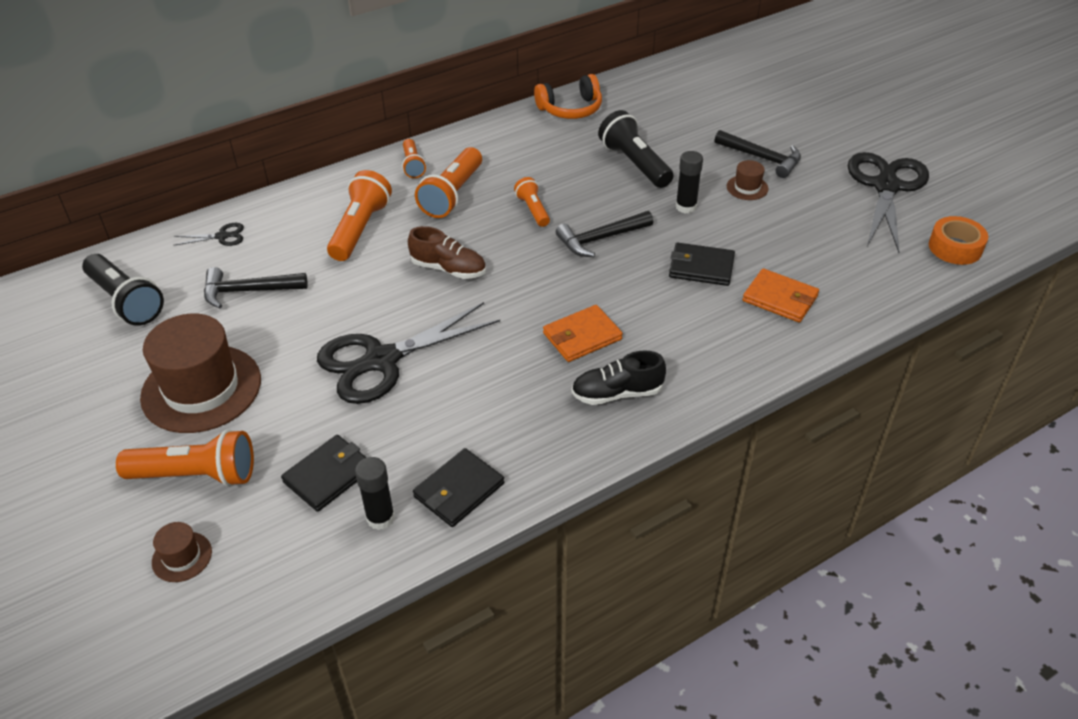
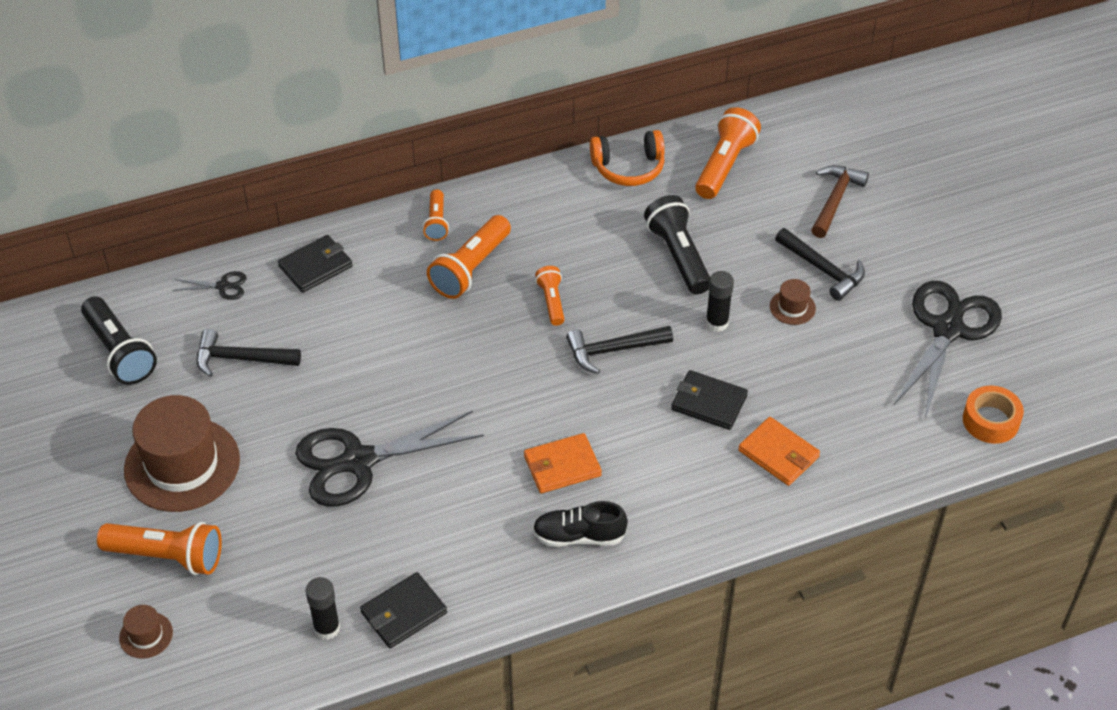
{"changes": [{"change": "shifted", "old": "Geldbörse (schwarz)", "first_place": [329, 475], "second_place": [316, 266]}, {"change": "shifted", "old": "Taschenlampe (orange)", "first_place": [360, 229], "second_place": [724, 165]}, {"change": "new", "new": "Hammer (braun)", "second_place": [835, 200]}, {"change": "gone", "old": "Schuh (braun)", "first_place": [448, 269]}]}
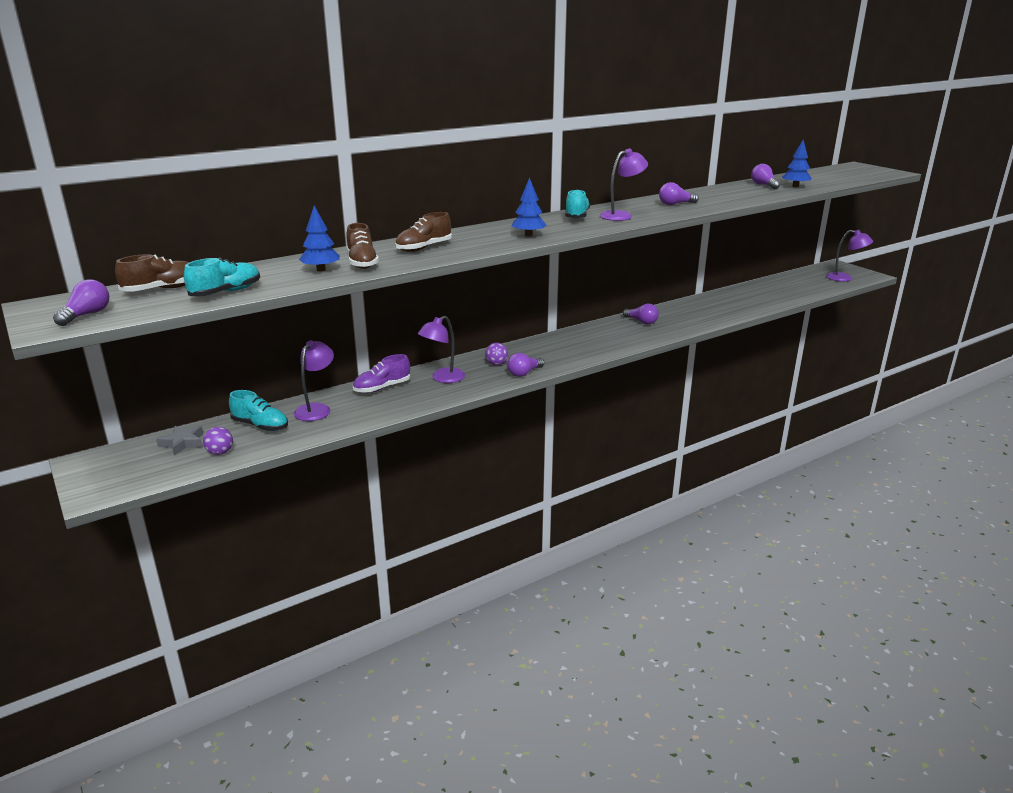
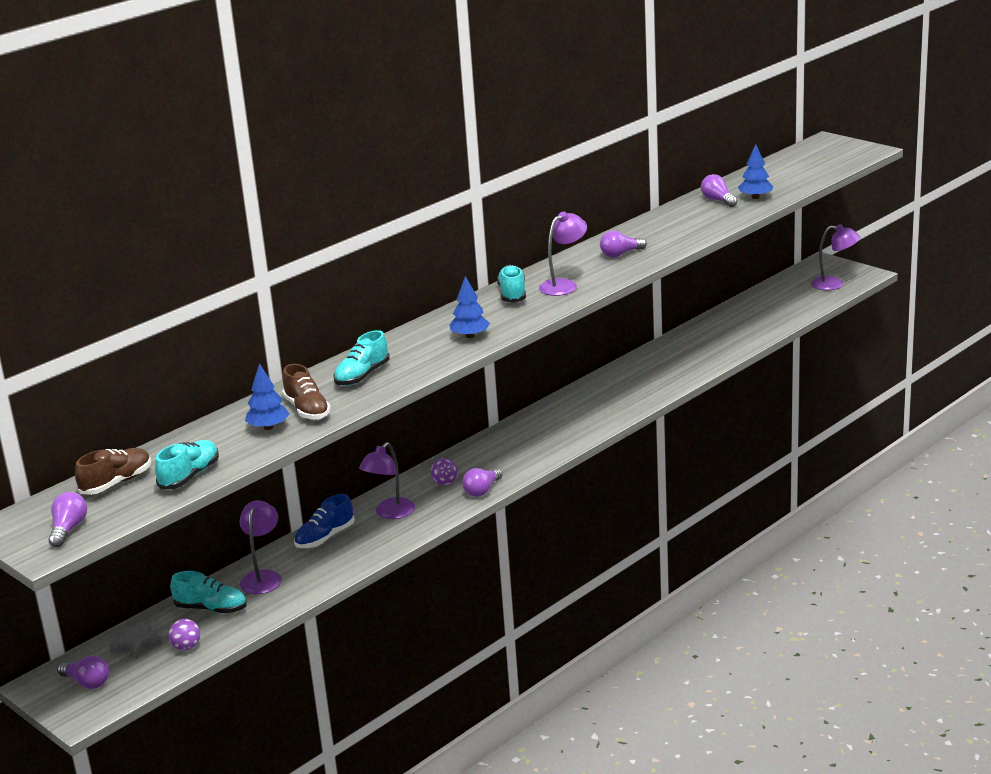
{"changes": [{"change": "shifted", "old": "Glühbirne (lila)", "first_place": [641, 322], "second_place": [87, 682]}, {"change": "repainted", "old": "Schuh (lila)", "new": "Schuh (blau)", "first_place": [382, 388], "second_place": [325, 537]}, {"change": "repainted", "old": "Schuh (braun)", "new": "Schuh (türkis)", "first_place": [424, 248], "second_place": [362, 376]}]}
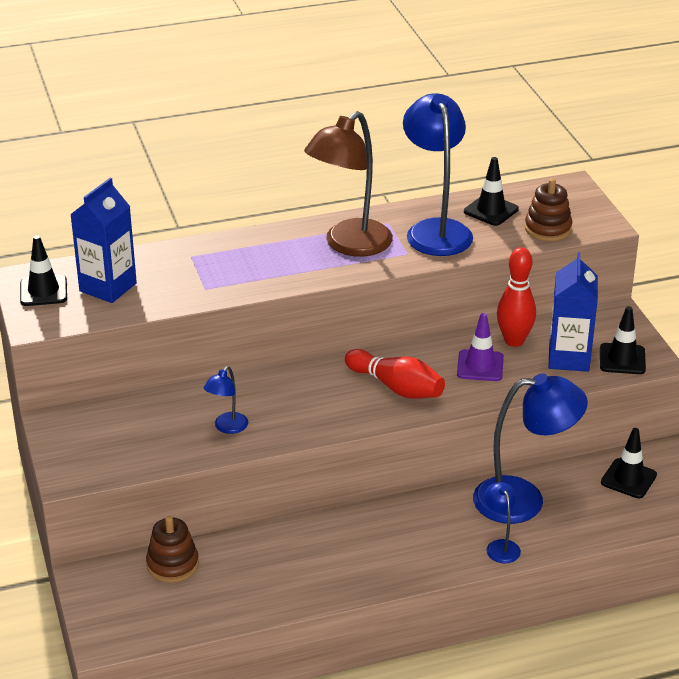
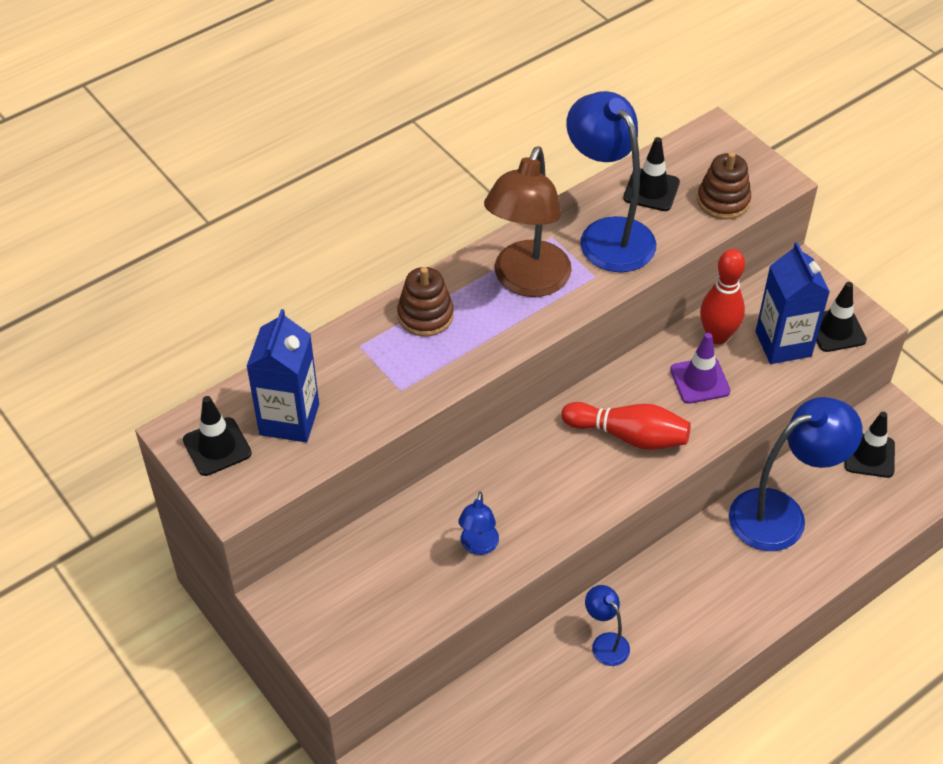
{"changes": [{"change": "shifted", "old": "Stapelspielzeug (braun)", "first_place": [172, 564], "second_place": [425, 315]}, {"change": "shifted", "old": "Lampe (blau)", "first_place": [500, 546], "second_place": [605, 643]}]}
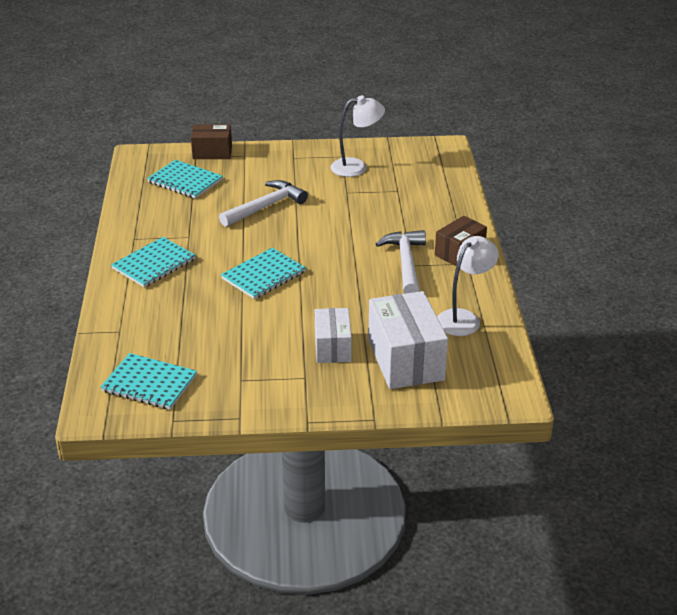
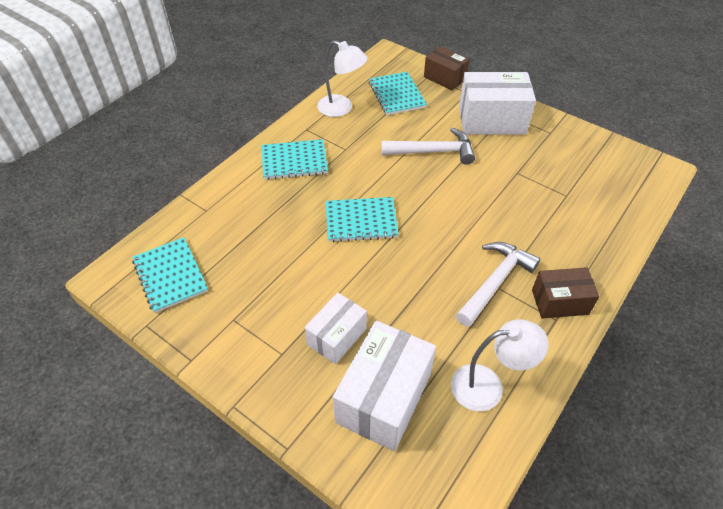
{"changes": [{"change": "shifted", "old": "Lampe (weiß)", "first_place": [356, 167], "second_place": [341, 108]}, {"change": "new", "new": "Schachtel (weiß)", "second_place": [491, 120]}]}
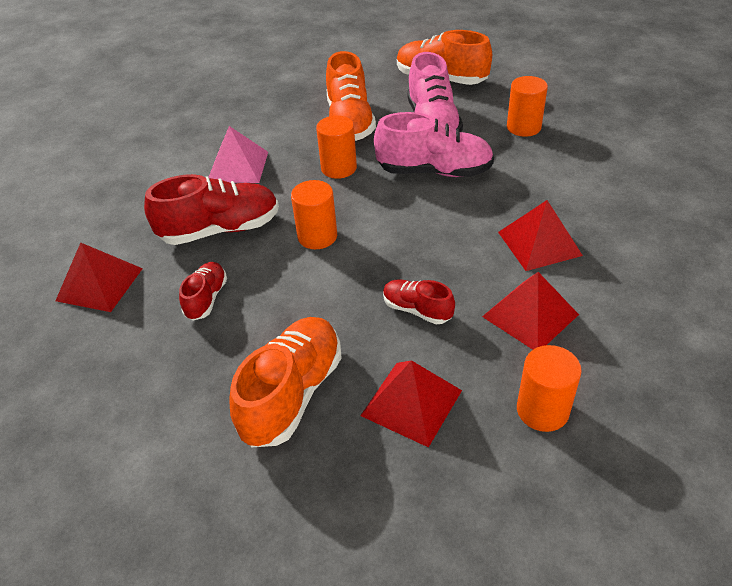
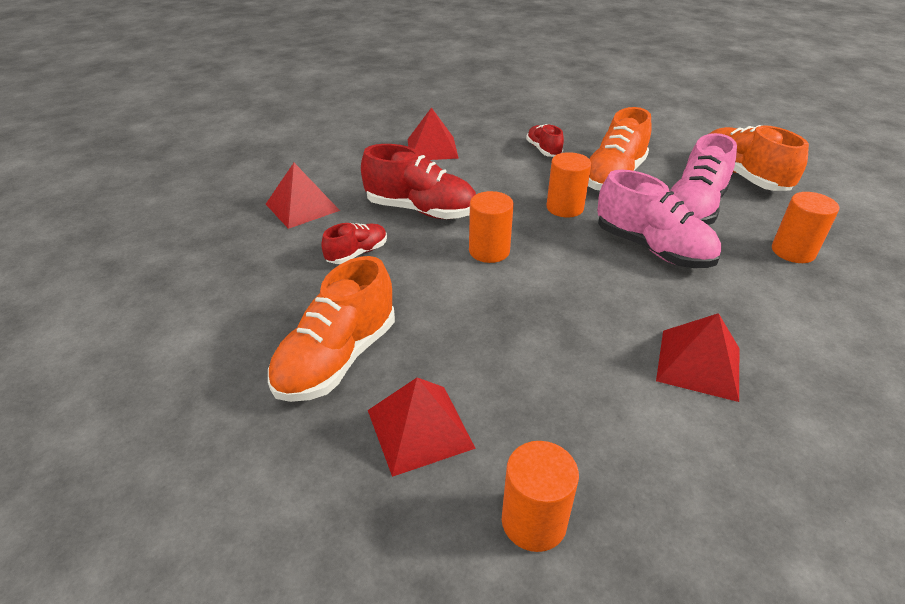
{"changes": [{"change": "rotated", "old": "Schuh (orange)", "first_place": [292, 394], "second_place": [337, 358], "degrees": 150}, {"change": "shifted", "old": "Pyramide (rot)", "first_place": [530, 315], "second_place": [432, 148]}, {"change": "shifted", "old": "Schuh (rot)", "first_place": [417, 310], "second_place": [543, 150]}, {"change": "gone", "old": "Pyramide (rosa)", "first_place": [238, 166]}]}
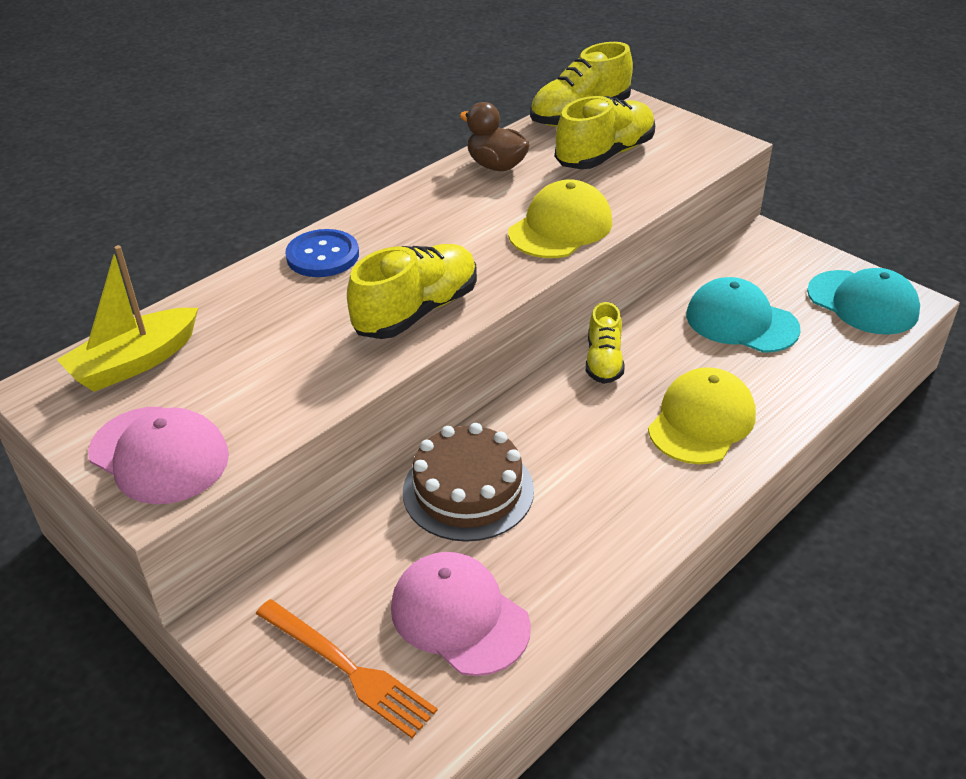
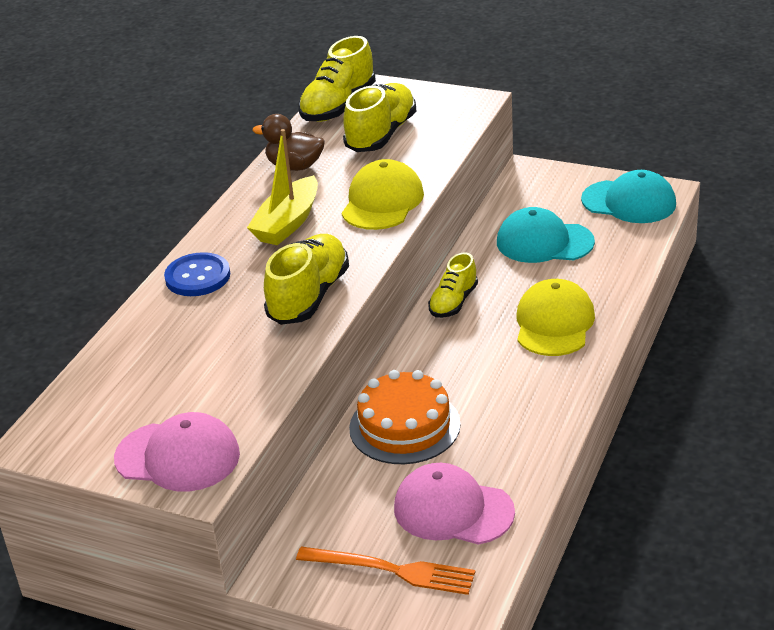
{"changes": [{"change": "shifted", "old": "Boot (gelb)", "first_place": [135, 362], "second_place": [288, 223]}, {"change": "repainted", "old": "Kuchen (braun)", "new": "Kuchen (orange)", "first_place": [468, 490], "second_place": [404, 426]}, {"change": "rotated", "old": "Schuh (gelb)", "first_place": [603, 361], "second_place": [453, 302], "degrees": 45}]}
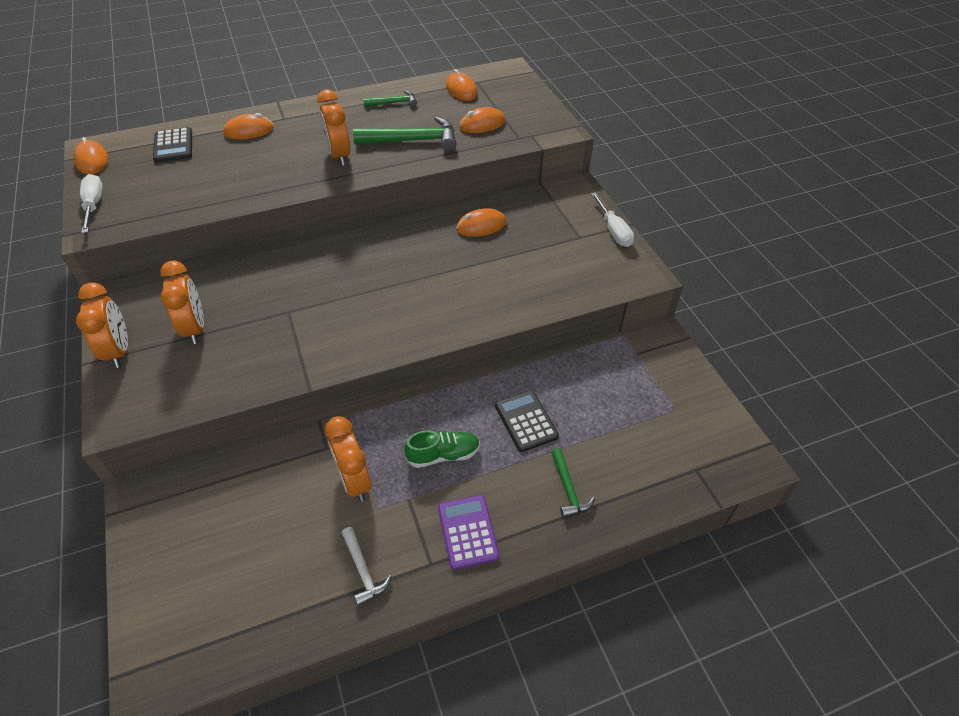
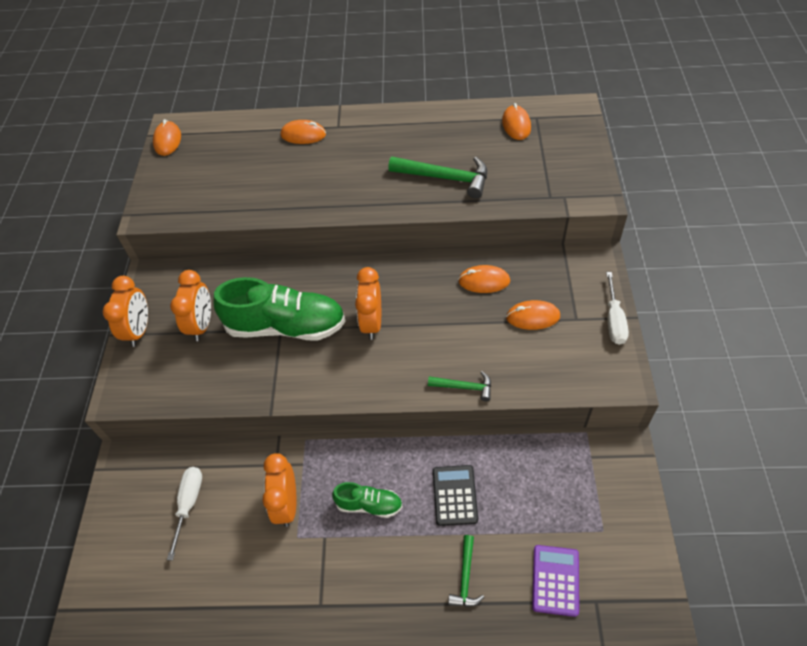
{"changes": [{"change": "shifted", "old": "Schraubenzieher (weiß)", "first_place": [94, 205], "second_place": [189, 504]}, {"change": "new", "new": "Schuh (grün)", "second_place": [286, 326]}, {"change": "shifted", "old": "Wecker (orange)", "first_place": [339, 155], "second_place": [372, 323]}, {"change": "shifted", "old": "Hammer (grün)", "first_place": [394, 103], "second_place": [464, 387]}, {"change": "shifted", "old": "Computermaus (orange)", "first_place": [482, 124], "second_place": [533, 317]}, {"change": "shifted", "old": "Taschenrechner (lila)", "first_place": [468, 532], "second_place": [555, 580]}, {"change": "gone", "old": "Taschenrechner (schwarz)", "first_place": [173, 146]}, {"change": "gone", "old": "Hammer (weiß)", "first_place": [363, 571]}]}
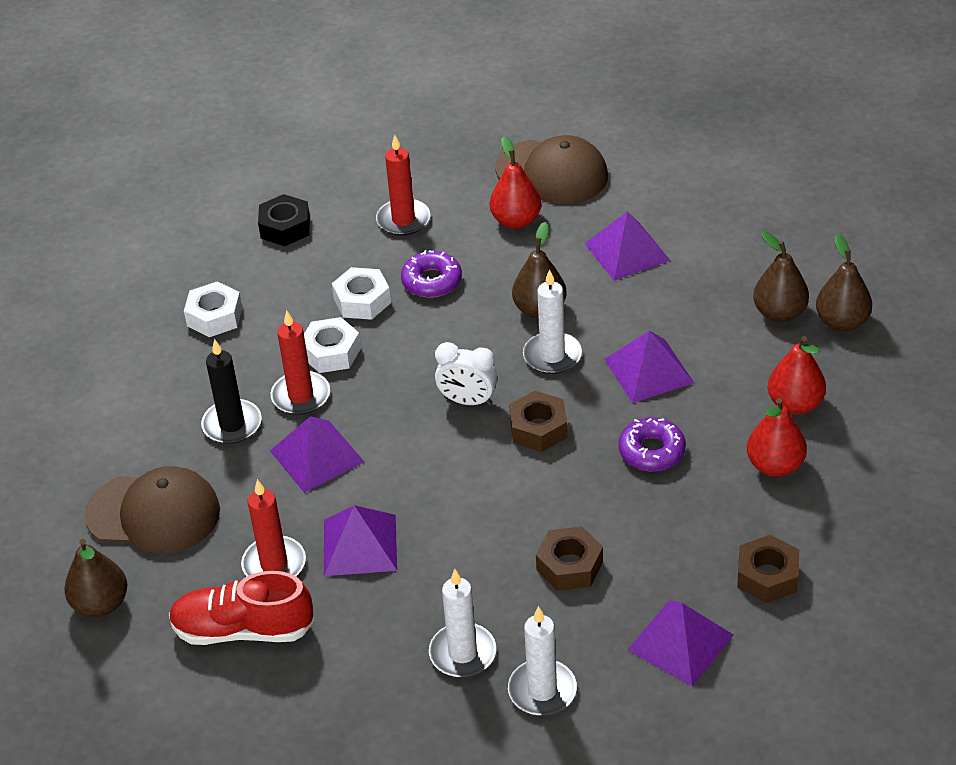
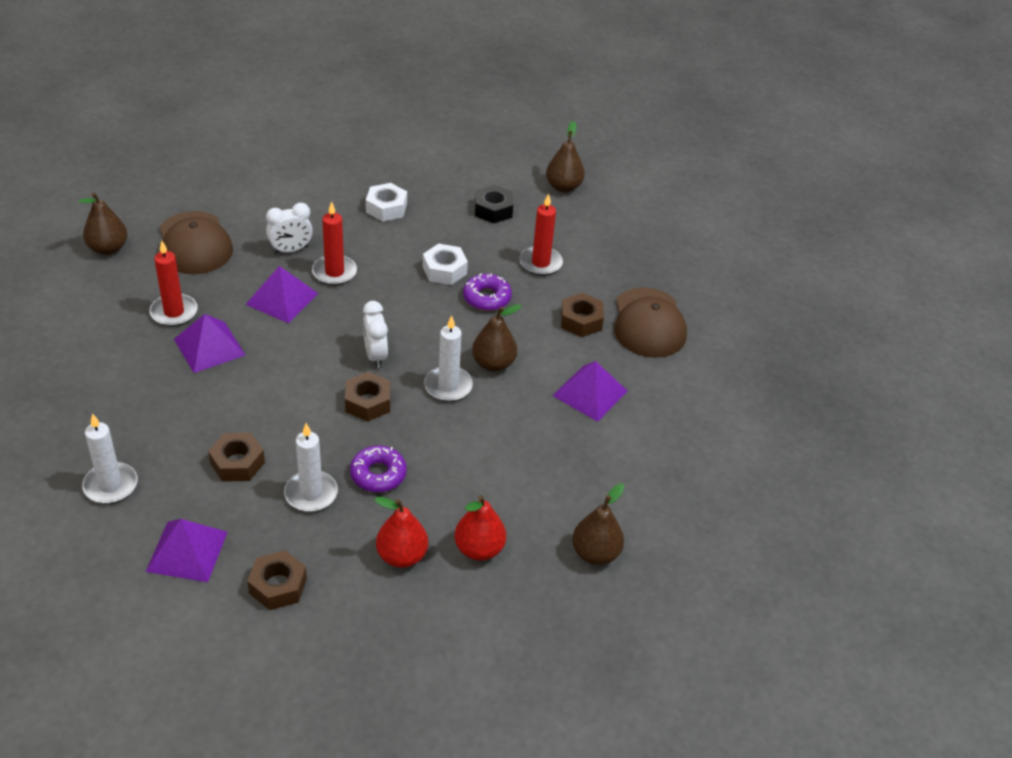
{"changes": [{"change": "swapped", "old": "Kerze (schwarz)", "new": "Wecker (weiß)", "first_place": [232, 424], "second_place": [291, 250]}, {"change": "shifted", "old": "Kerze (weiß)", "first_place": [462, 653], "second_place": [311, 493]}, {"change": "shifted", "old": "Birne (braun)", "first_place": [779, 313], "second_place": [563, 187]}, {"change": "swapped", "old": "Birne (rot)", "new": "Sechskantmutter (braun)", "first_place": [516, 221], "second_place": [581, 321]}, {"change": "gone", "old": "Schuh (rot)", "first_place": [243, 630]}, {"change": "gone", "old": "Sechskantmutter (weiß)", "first_place": [331, 352]}, {"change": "gone", "old": "Pyramide (lila)", "first_place": [648, 371]}]}
